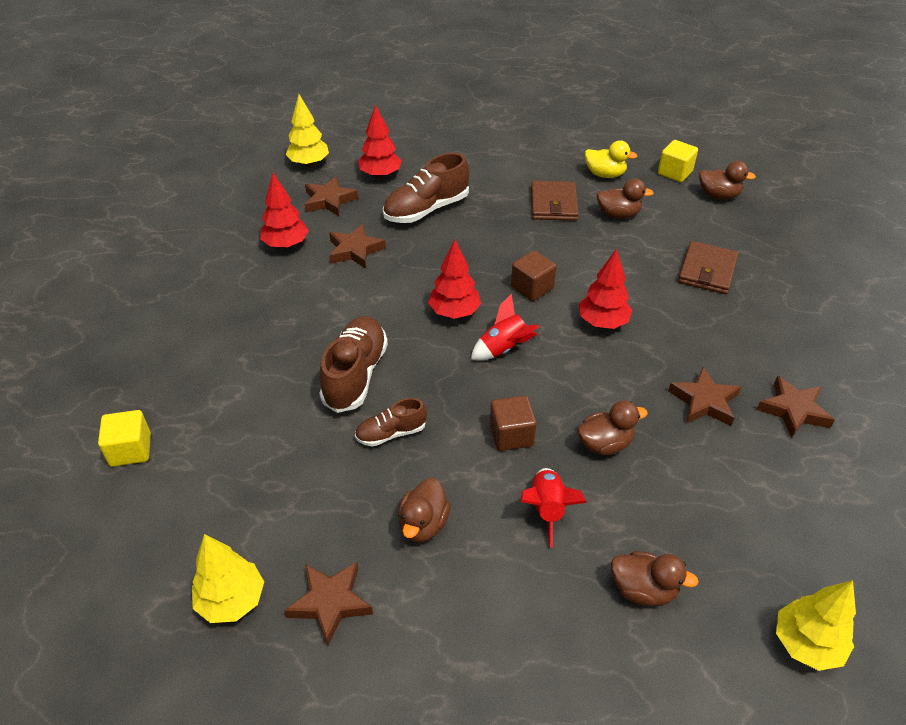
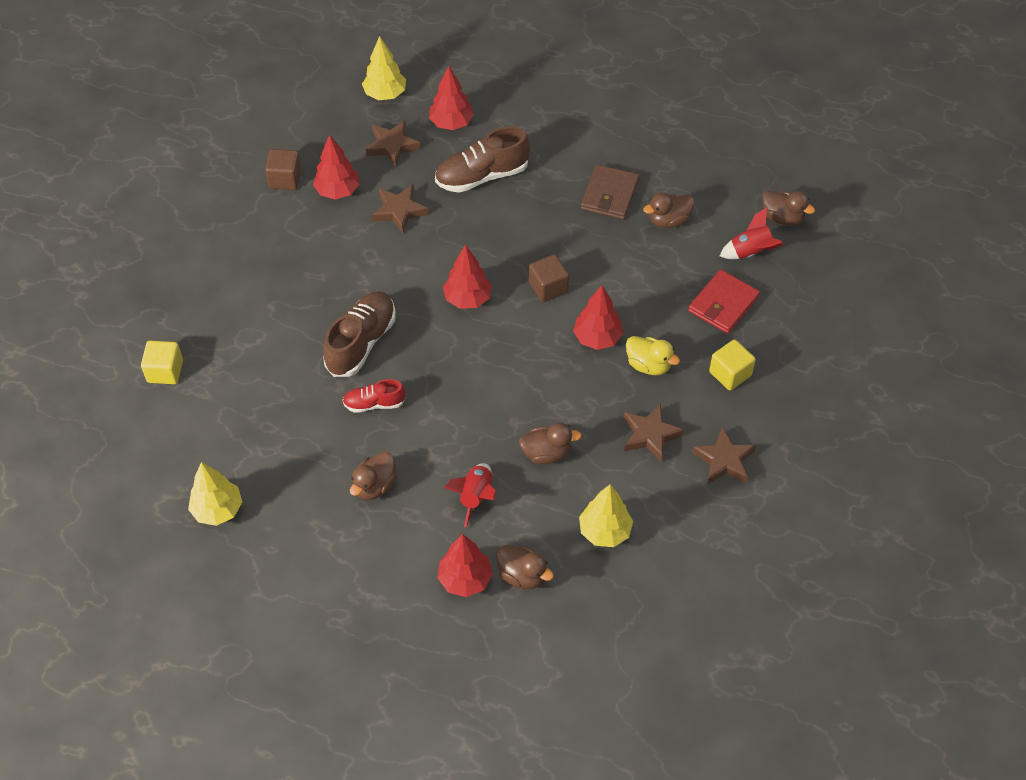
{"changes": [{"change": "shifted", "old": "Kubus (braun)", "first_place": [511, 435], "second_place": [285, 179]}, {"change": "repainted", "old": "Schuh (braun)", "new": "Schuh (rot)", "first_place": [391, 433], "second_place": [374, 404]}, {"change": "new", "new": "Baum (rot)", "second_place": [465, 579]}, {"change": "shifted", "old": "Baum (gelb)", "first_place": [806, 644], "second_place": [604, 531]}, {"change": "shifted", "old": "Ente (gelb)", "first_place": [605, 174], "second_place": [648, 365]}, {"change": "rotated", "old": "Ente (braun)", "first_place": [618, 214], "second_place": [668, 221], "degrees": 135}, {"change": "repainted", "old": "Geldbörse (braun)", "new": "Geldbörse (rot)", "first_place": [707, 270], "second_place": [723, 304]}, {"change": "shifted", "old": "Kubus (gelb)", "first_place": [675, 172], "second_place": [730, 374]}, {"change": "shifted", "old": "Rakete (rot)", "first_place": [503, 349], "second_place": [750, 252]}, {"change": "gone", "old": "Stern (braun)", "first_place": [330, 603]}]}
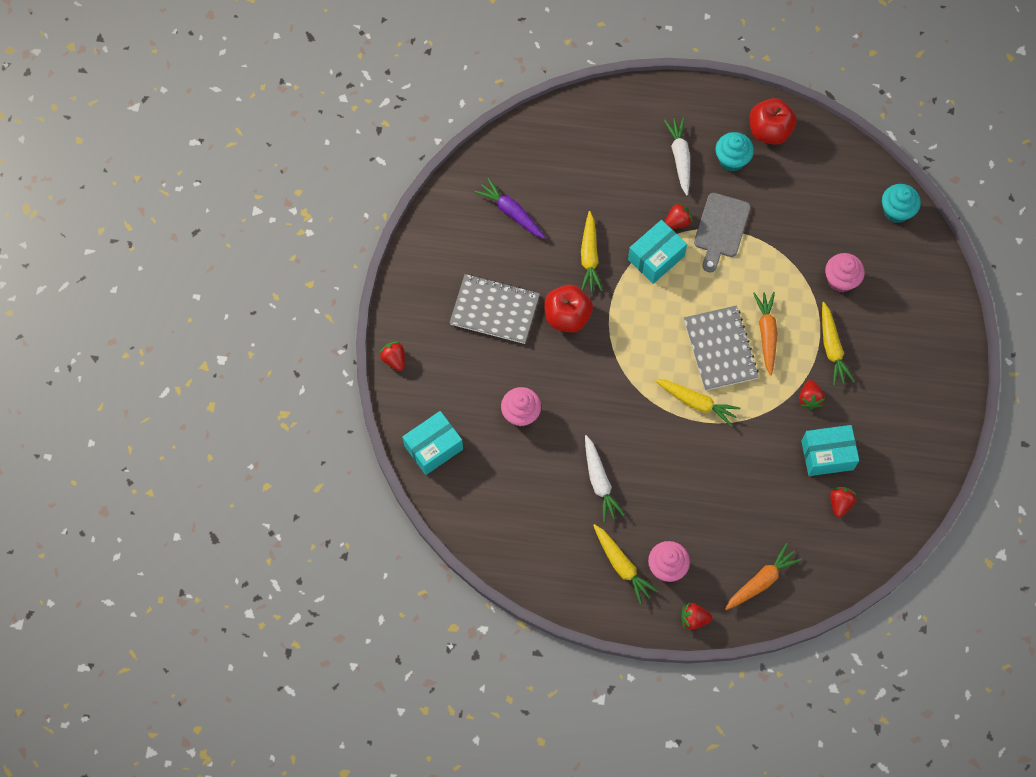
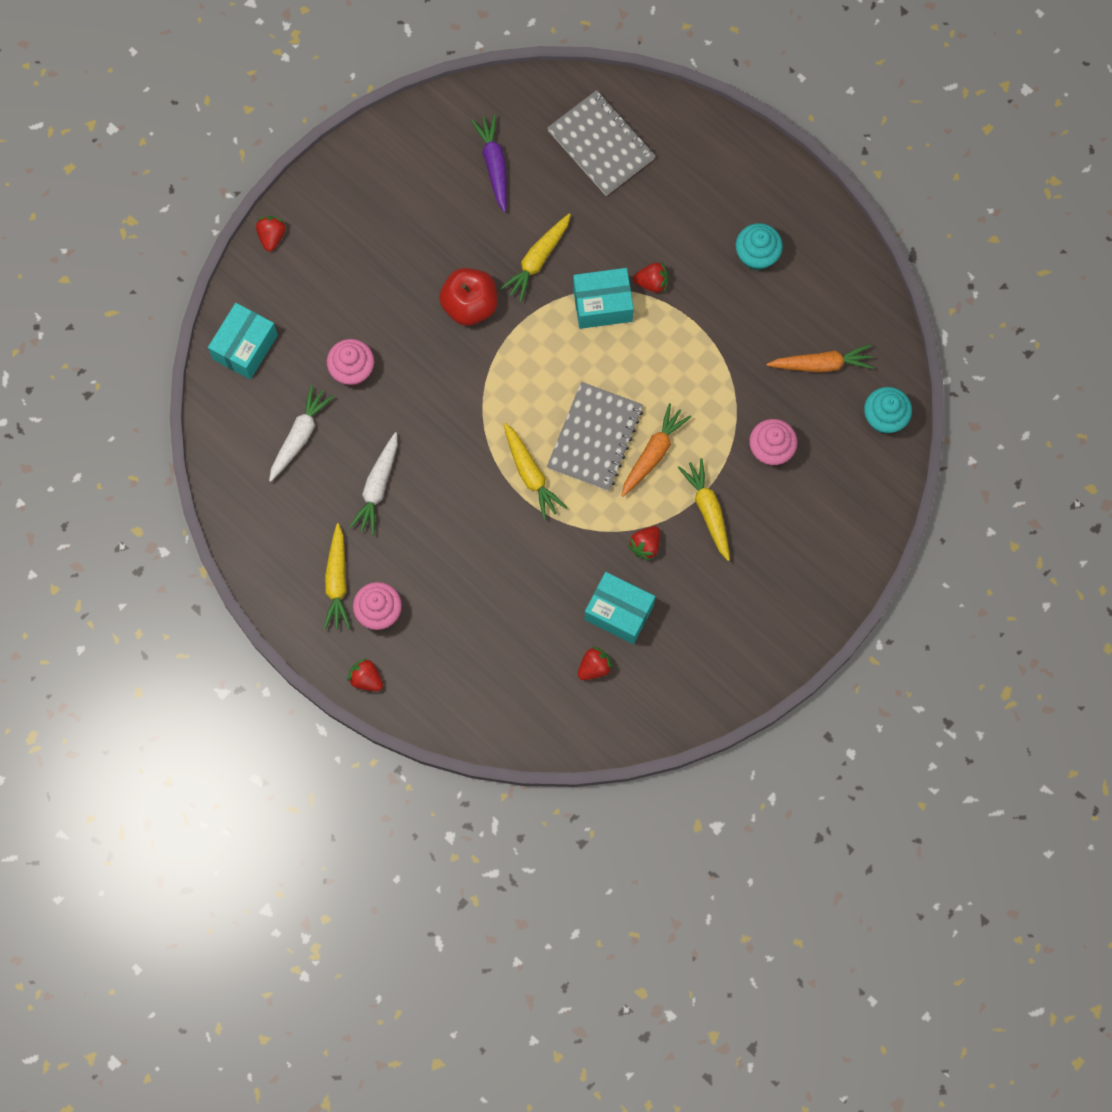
{"changes": [{"change": "rotated", "old": "Schachtel (türkis)", "first_place": [433, 447], "second_place": [245, 347], "degrees": -60}, {"change": "shifted", "old": "Karotte (weiß)", "first_place": [680, 158], "second_place": [299, 436]}, {"change": "shifted", "old": "Notizbuch (grau)", "first_place": [495, 310], "second_place": [601, 144]}, {"change": "rotated", "old": "Karotte (gelb)", "first_place": [832, 347], "second_place": [708, 511], "degrees": 135}, {"change": "shifted", "old": "Karotte (orange)", "first_place": [761, 581], "second_place": [821, 364]}, {"change": "gone", "old": "Schneidebrett (grau)", "first_place": [721, 229]}, {"change": "gone", "old": "Apfel (rot)", "first_place": [769, 131]}]}
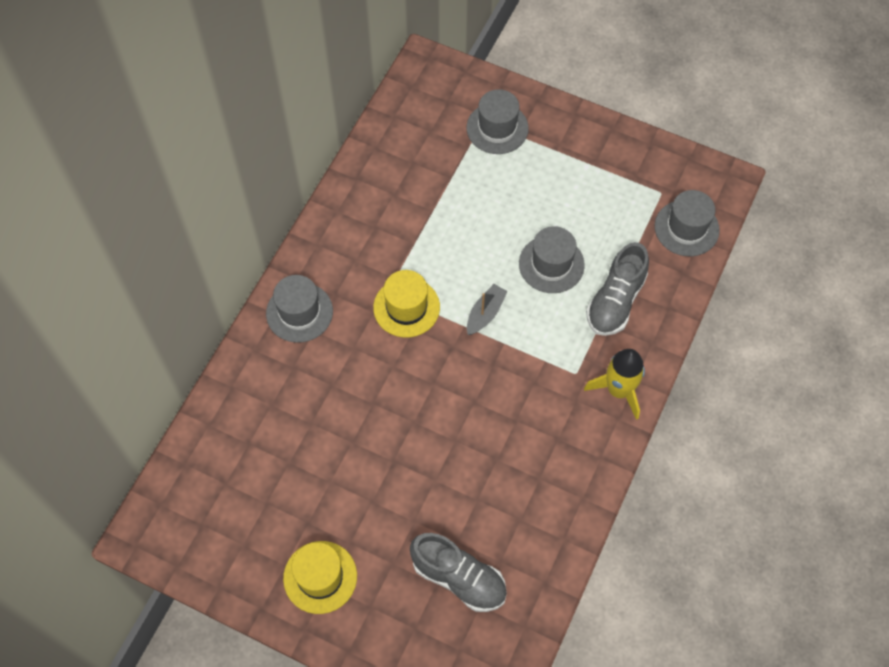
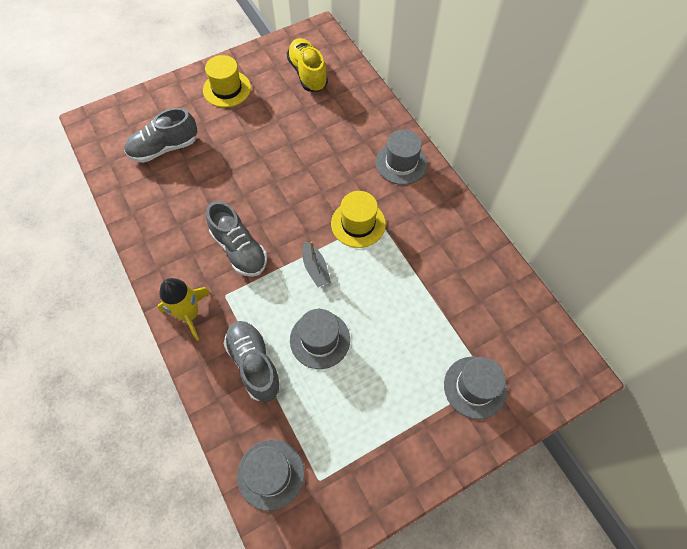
{"changes": [{"change": "new", "new": "Schuh (grau)", "second_place": [239, 249]}, {"change": "new", "new": "Schuh (gelb)", "second_place": [308, 73]}]}
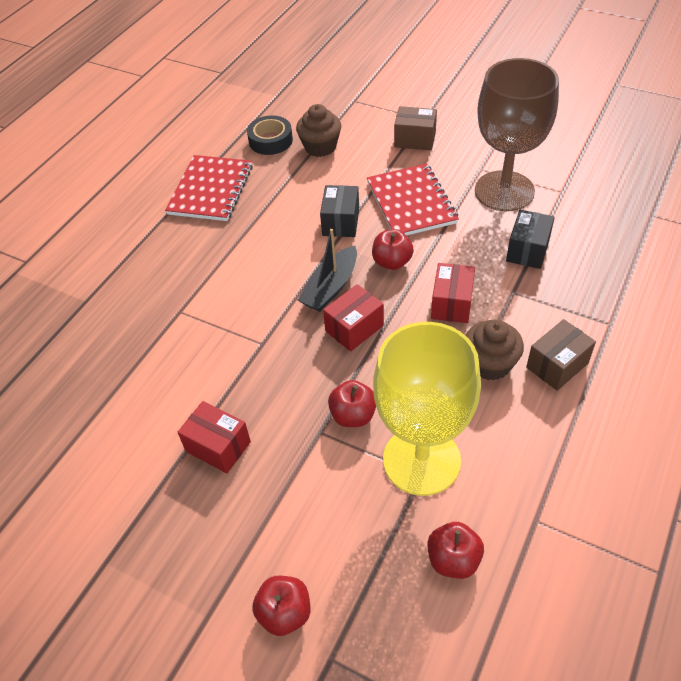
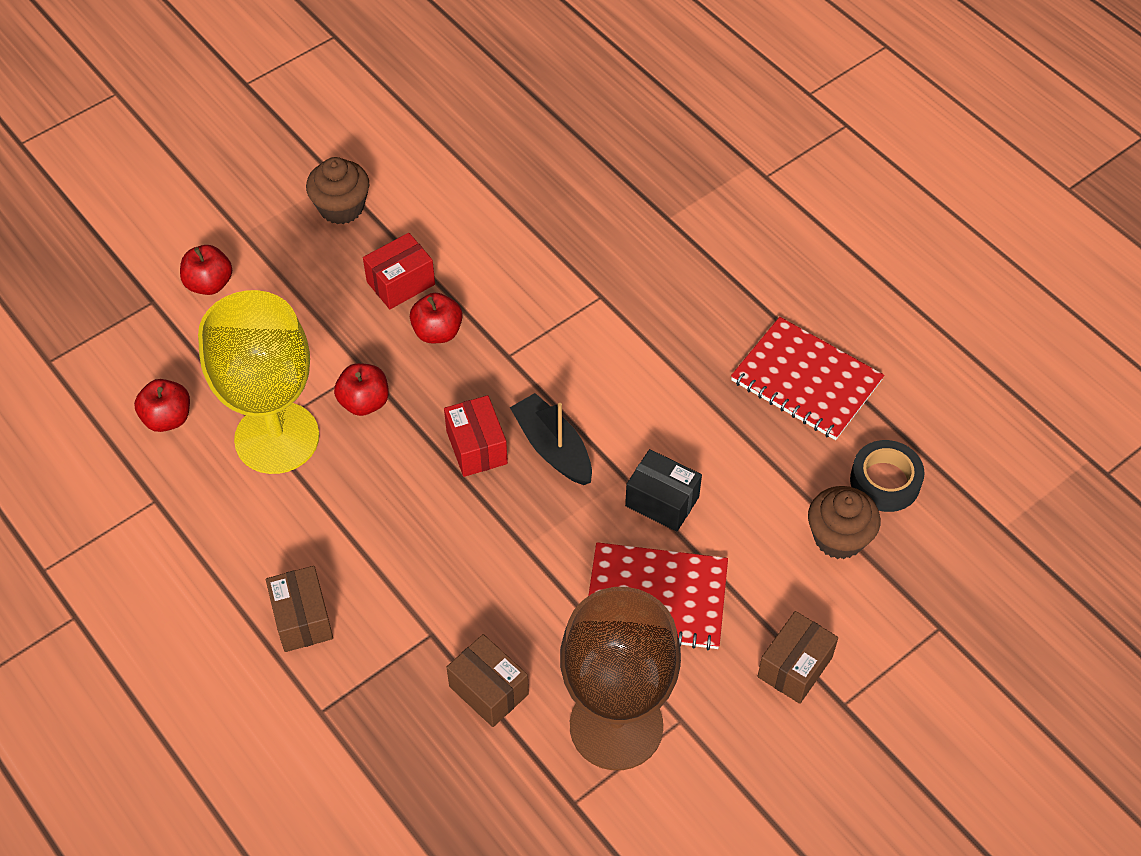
{"changes": [{"change": "shifted", "old": "Muffin (braun)", "first_place": [490, 364], "second_place": [341, 207]}, {"change": "shifted", "old": "Apfel (rot)", "first_place": [392, 262], "second_place": [437, 332]}, {"change": "repainted", "old": "Schachtel (schwarz)", "new": "Schachtel (braun)", "first_place": [527, 250], "second_place": [488, 690]}, {"change": "gone", "old": "Schachtel (rot)", "first_place": [452, 304]}]}
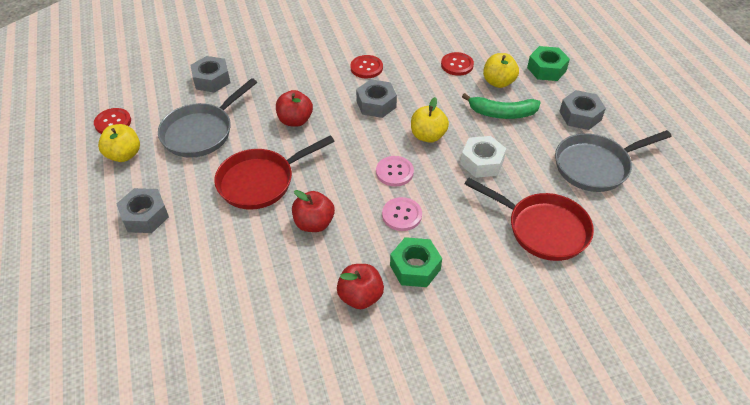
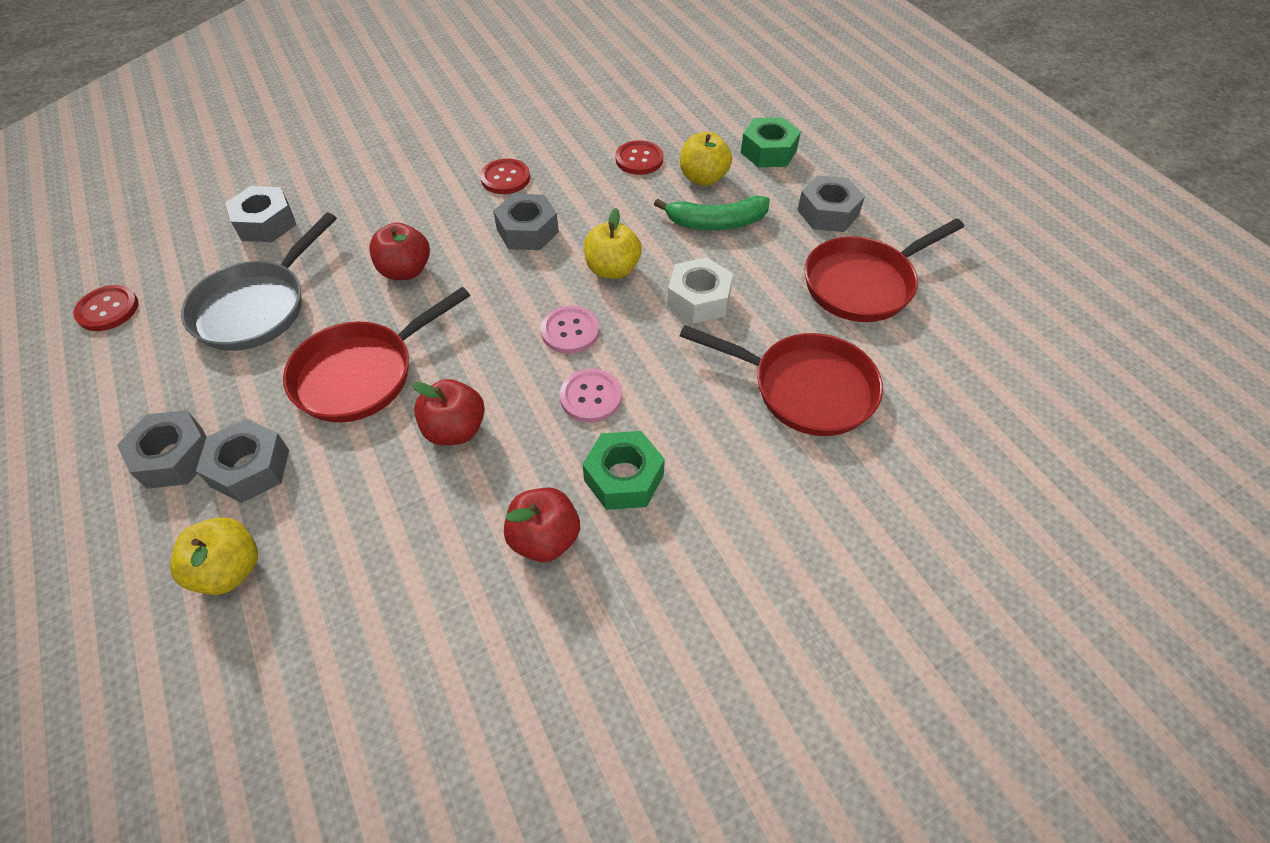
{"changes": [{"change": "shifted", "old": "Apfel (gelb)", "first_place": [124, 155], "second_place": [229, 570]}, {"change": "new", "new": "Sechskantmutter (grau)", "second_place": [250, 468]}, {"change": "repainted", "old": "Pfanne (grau)", "new": "Pfanne (rot)", "first_place": [595, 166], "second_place": [863, 284]}]}
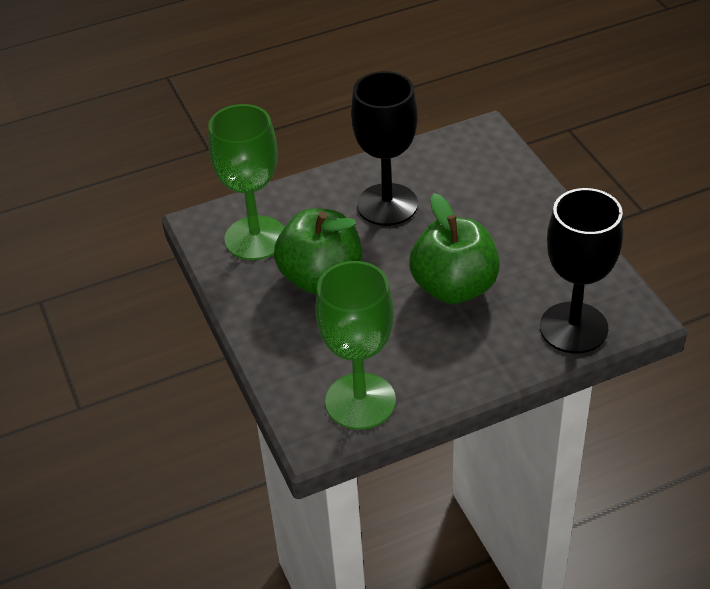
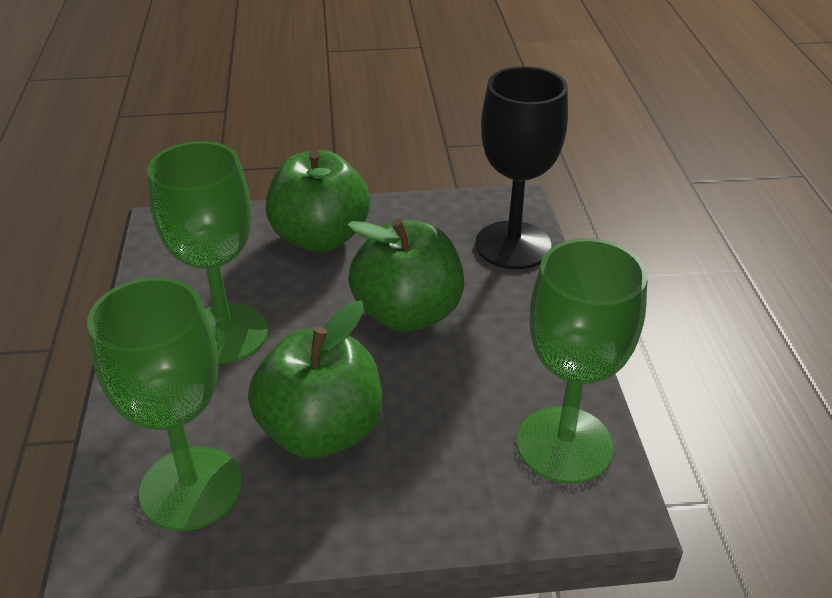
{"changes": [{"change": "repainted", "old": "Kelch (schwarz)", "new": "Kelch (grün)", "first_place": [387, 204], "second_place": [225, 333]}, {"change": "new", "new": "Apfel (grün)", "second_place": [320, 237]}]}
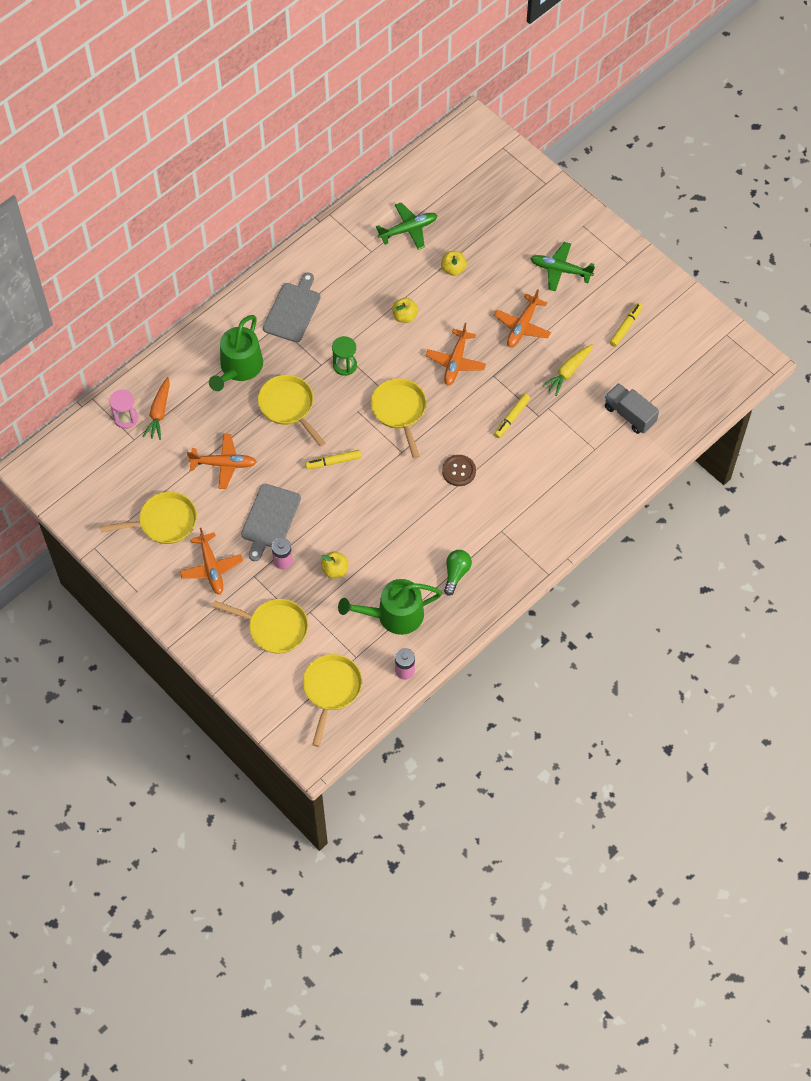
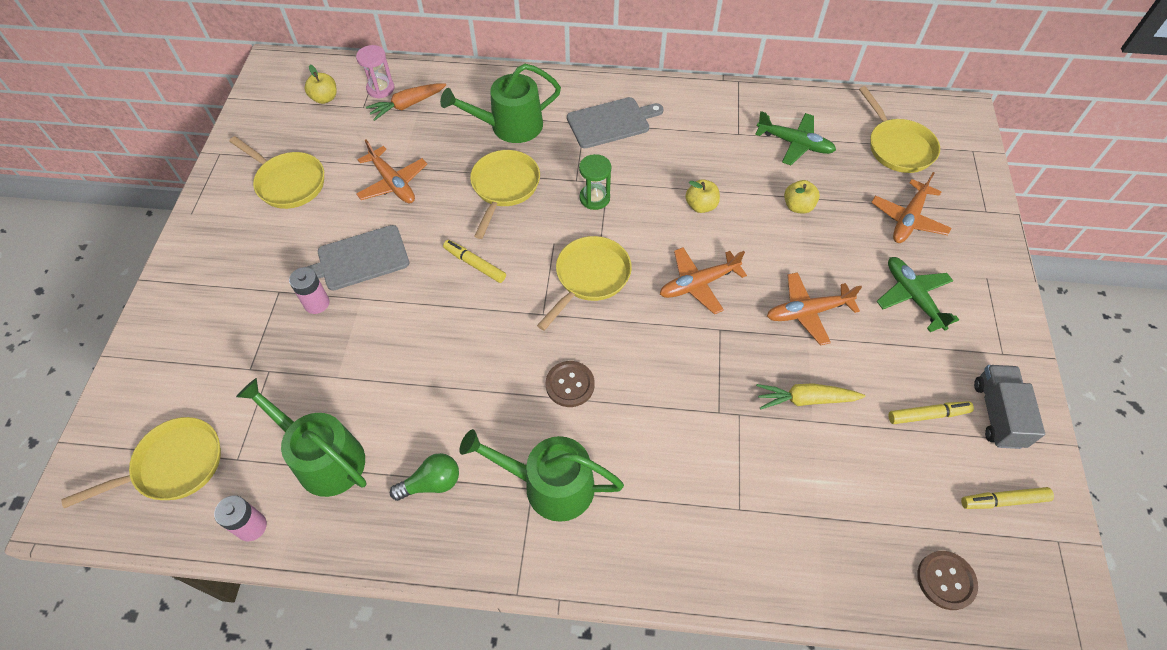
{"changes": [{"change": "shifted", "old": "Apfel (gelb)", "first_place": [335, 570], "second_place": [325, 98]}, {"change": "new", "new": "Gießkanne (grün)", "second_place": [550, 485]}, {"change": "shifted", "old": "Pfanne (gelb)", "first_place": [274, 628], "second_place": [897, 147]}, {"change": "shifted", "old": "Flugzeug (orange)", "first_place": [211, 567], "second_place": [908, 219]}, {"change": "new", "new": "Knopf (braun)", "second_place": [946, 580]}, {"change": "shifted", "old": "Filzstift (gelb)", "first_place": [511, 418], "second_place": [1003, 500]}, {"change": "shifted", "old": "Lastwagen (grau)", "first_place": [629, 415], "second_place": [997, 414]}]}
